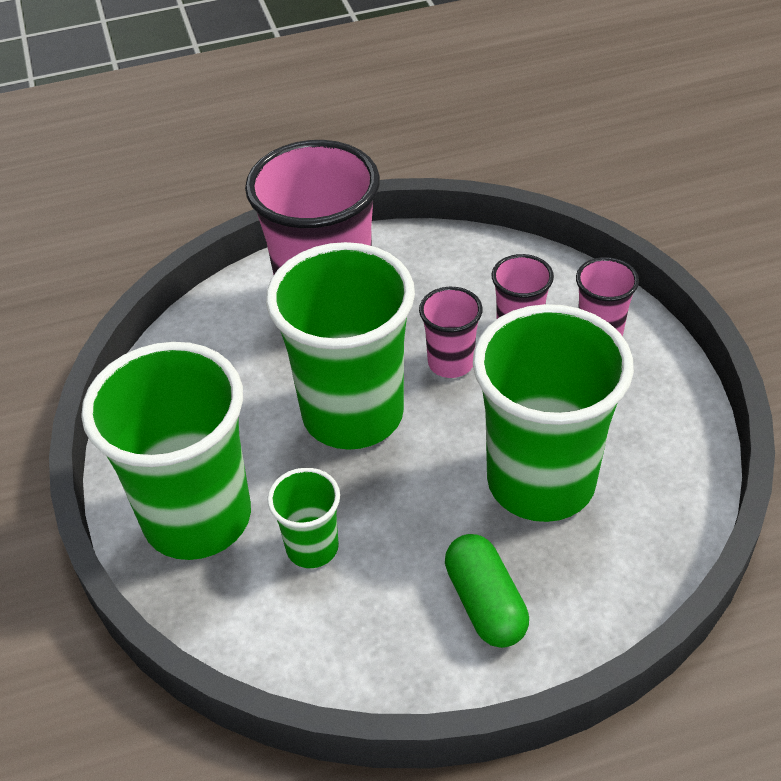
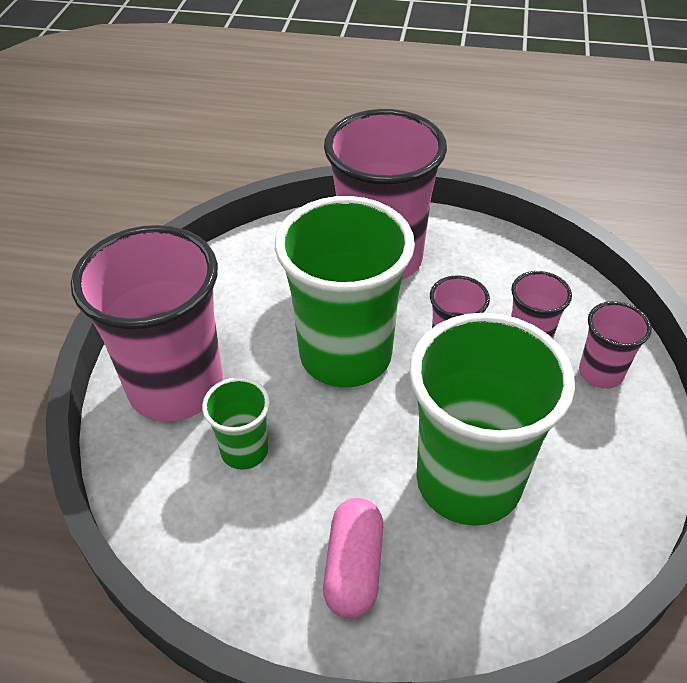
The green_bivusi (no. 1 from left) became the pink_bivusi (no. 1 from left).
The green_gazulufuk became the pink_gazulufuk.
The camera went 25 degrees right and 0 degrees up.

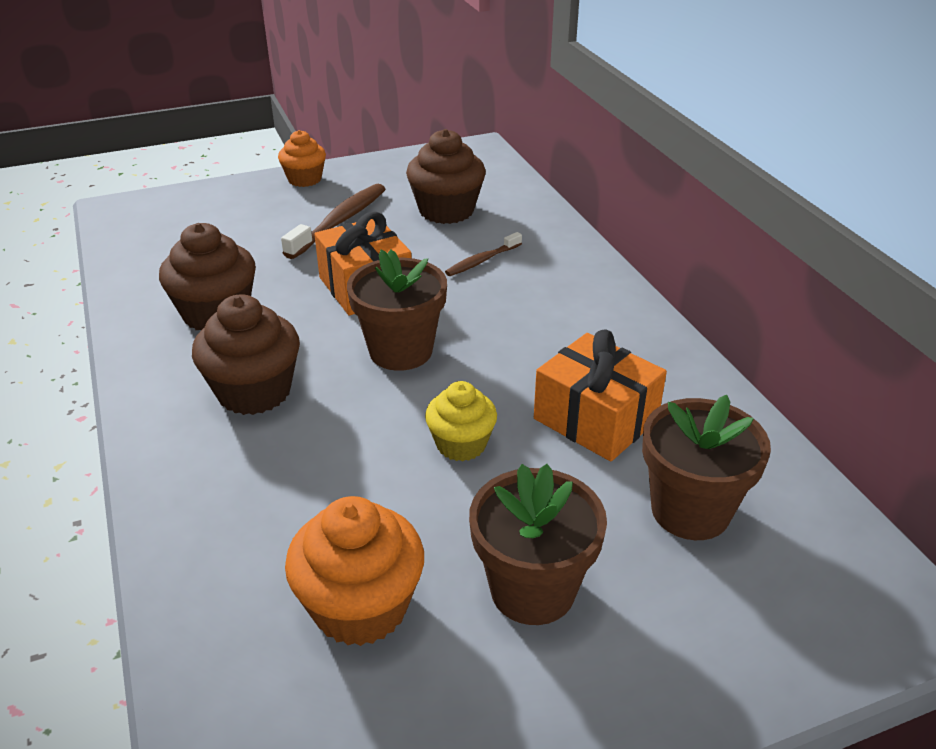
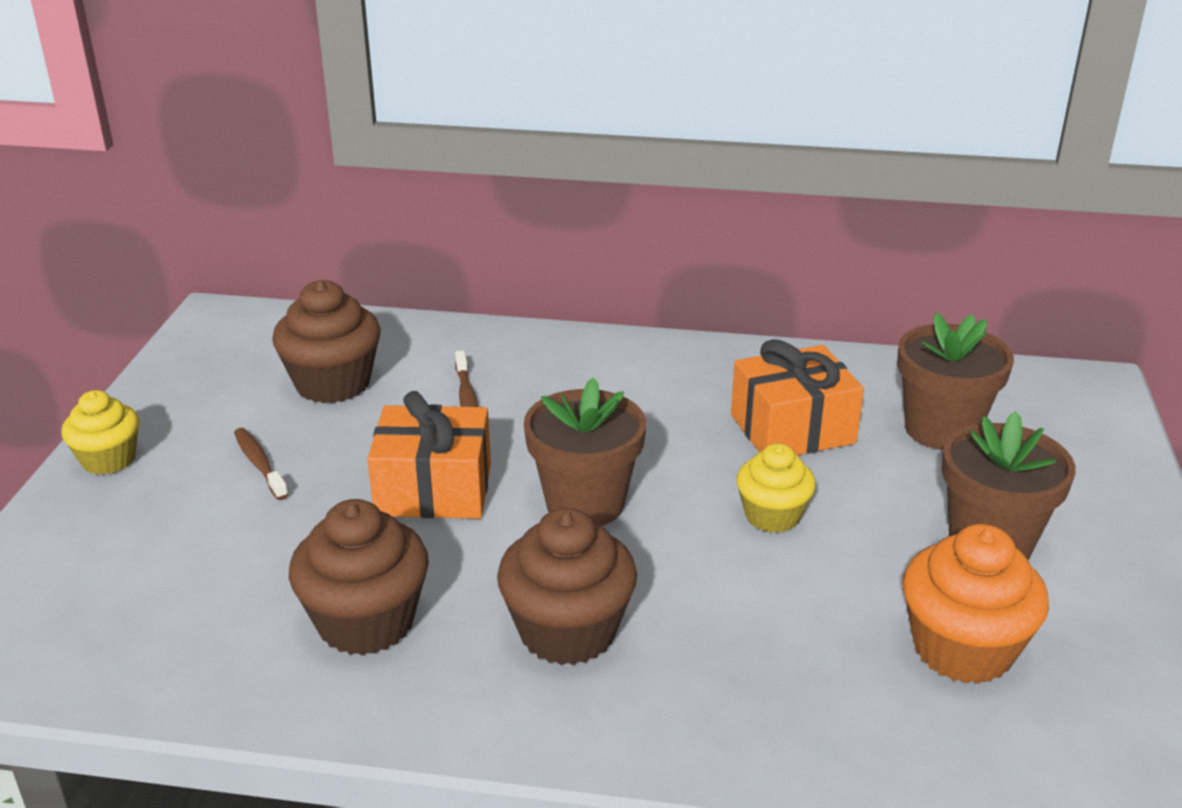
The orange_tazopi (no. 1 from left) became the yellow_tazopi (no. 1 from left).
The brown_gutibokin (no. 1 from left) changed to 0.57 times the size.
The camera went 60 degrees left and 5 degrees down.

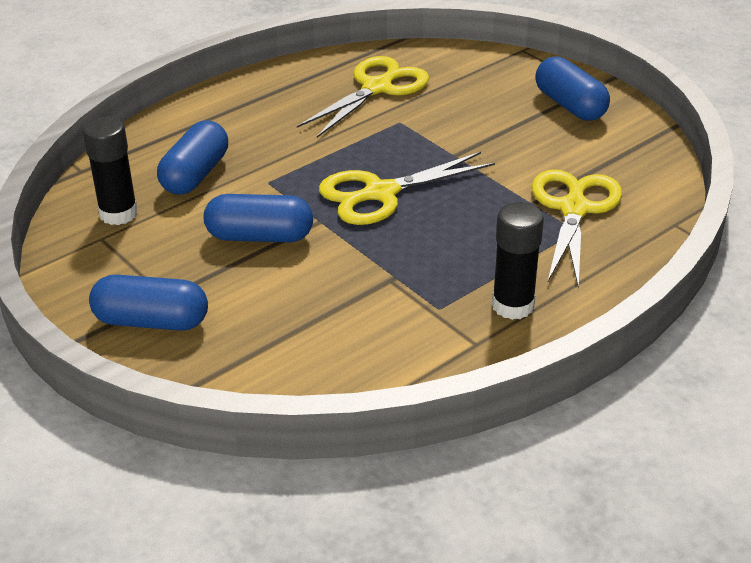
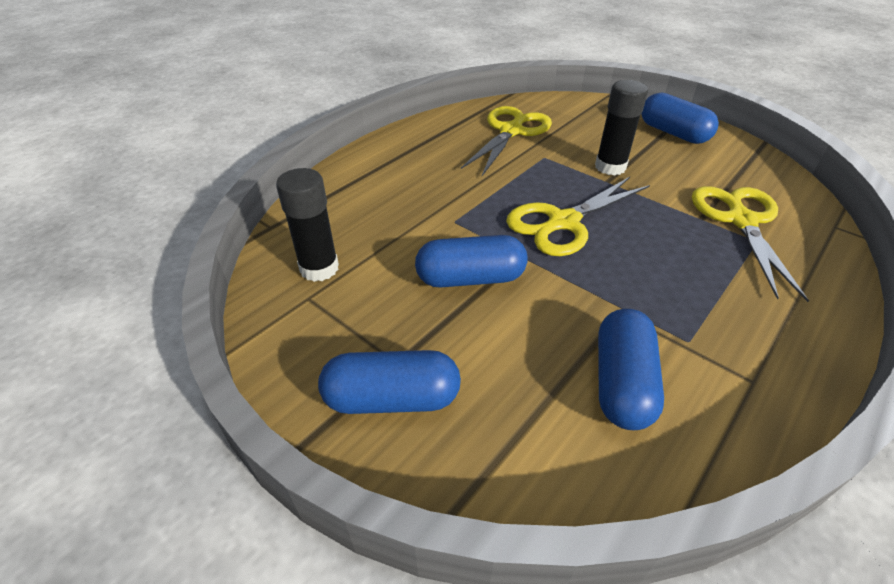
The blue_gazulufuk (no. 2 from left in the first image) moved.
The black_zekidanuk (no. 2 from left) moved.
The camera went 10 degrees left and 5 degrees up.

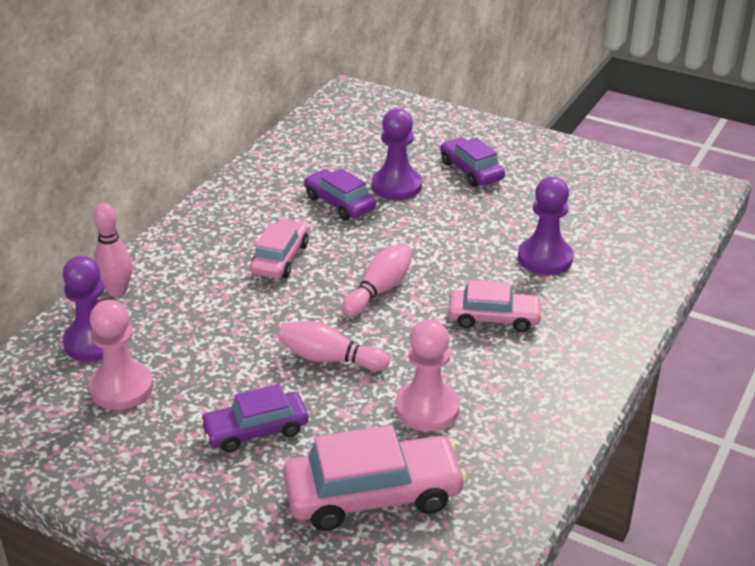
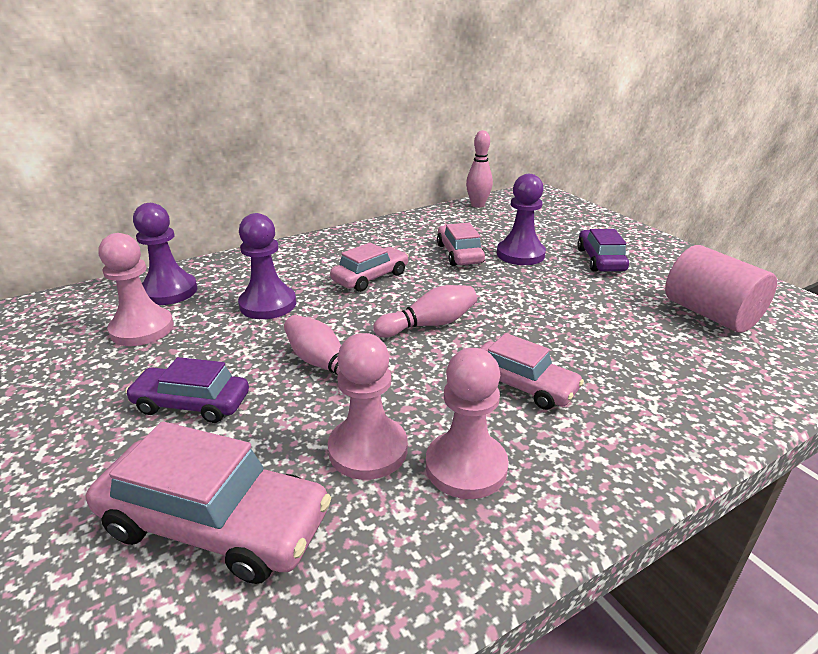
The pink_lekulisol (no. 3 from left) appeared.
The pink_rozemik appeared.
The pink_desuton (no. 1 from left in the first image) moved.
The purple_lekulisol (no. 3 from left in the first image) moved.
The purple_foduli (no. 2 from left) became the pink_foduli (no. 3 from left).
The camera went 30 degrees right and 5 degrees down.

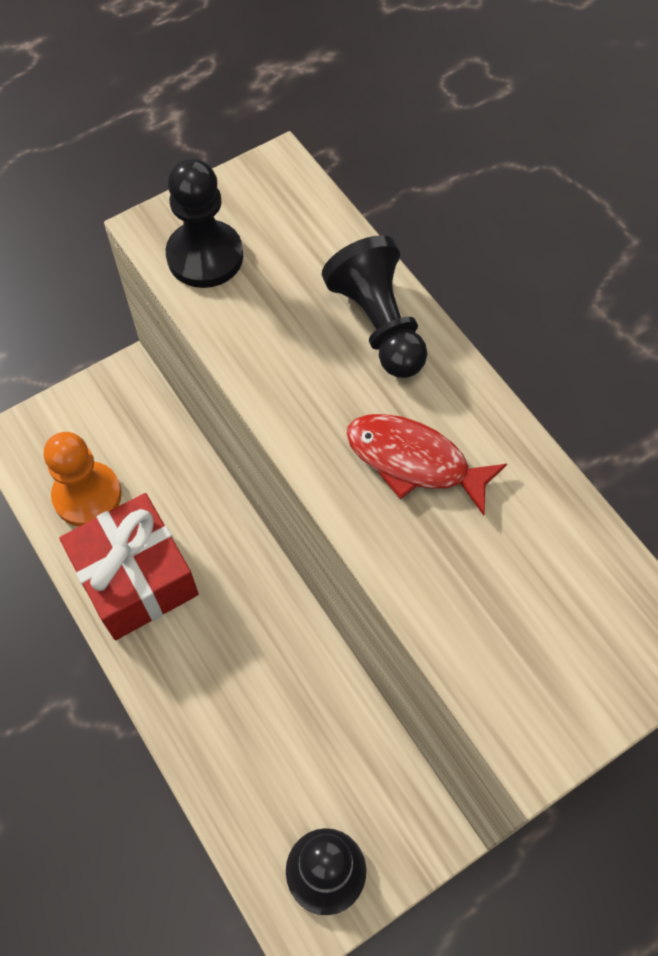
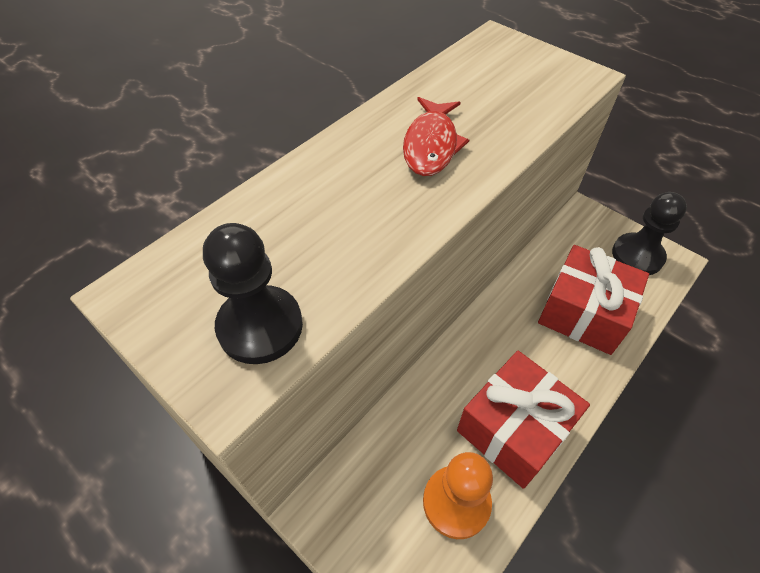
The black_lekulisol (no. 3 from left) disappeared.
The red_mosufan (no. 2 from left) appeared.
The camera went 105 degrees left and 10 degrees down.

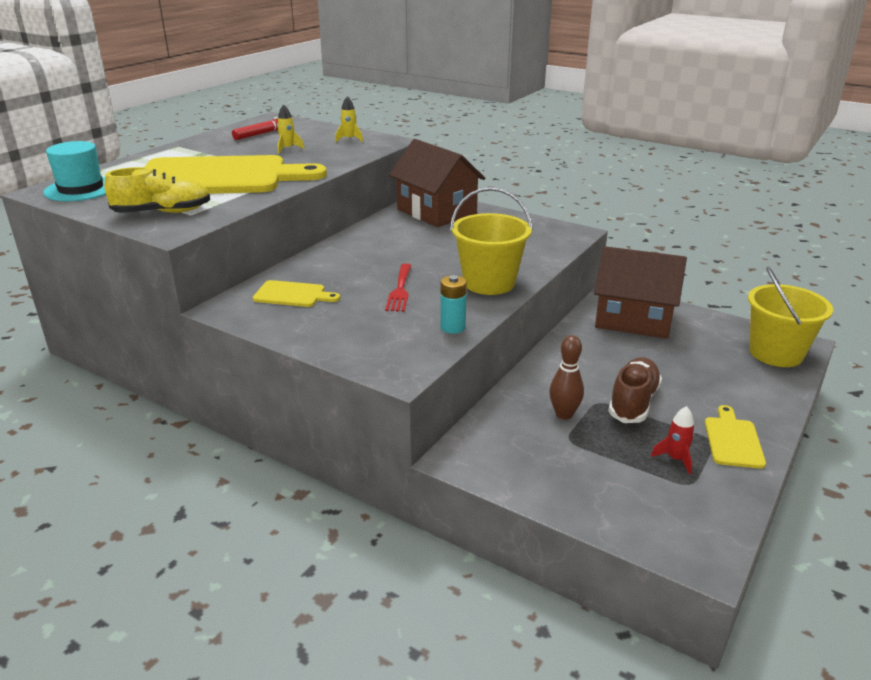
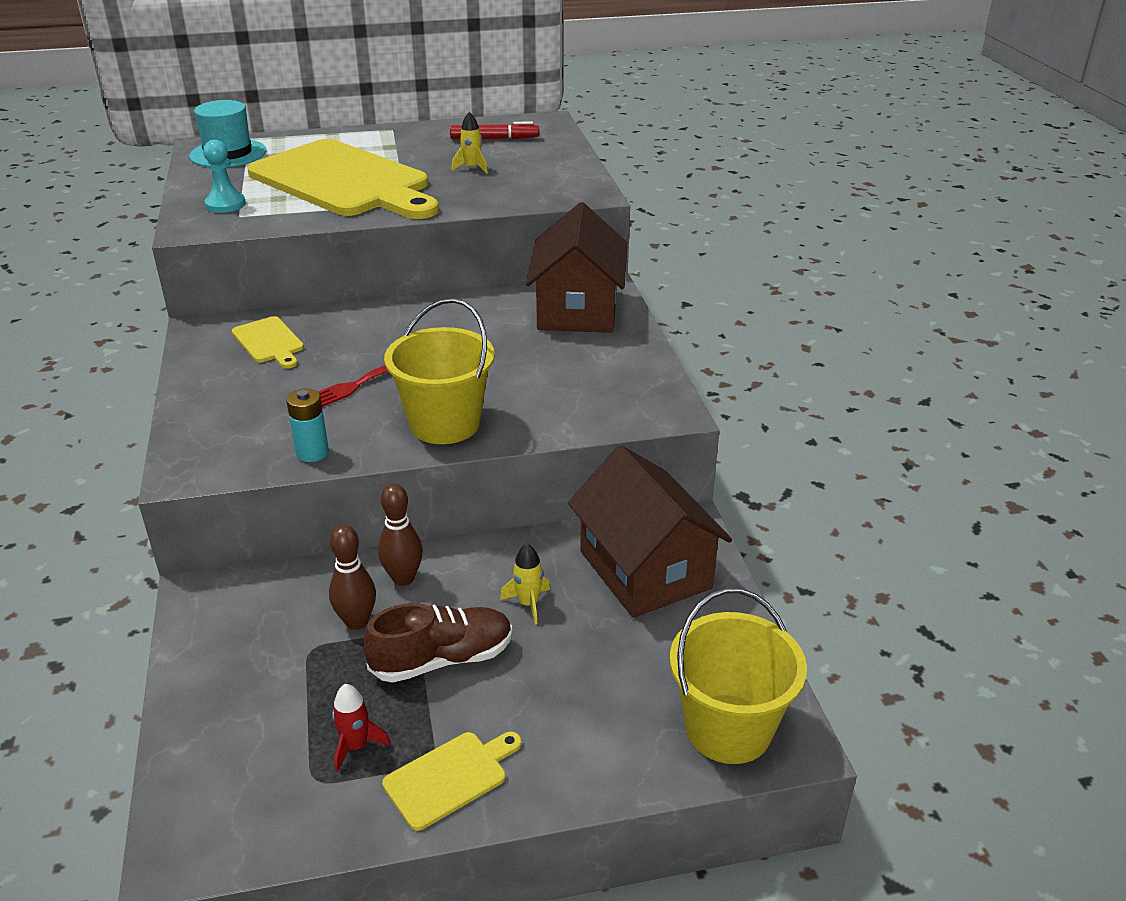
The brown_desuton (no. 2 from left) appeared.
The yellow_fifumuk (no. 2 from left) moved.
The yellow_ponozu was replaced by the turquoise_lekulisol.
The camera went 45 degrees right and 5 degrees up.

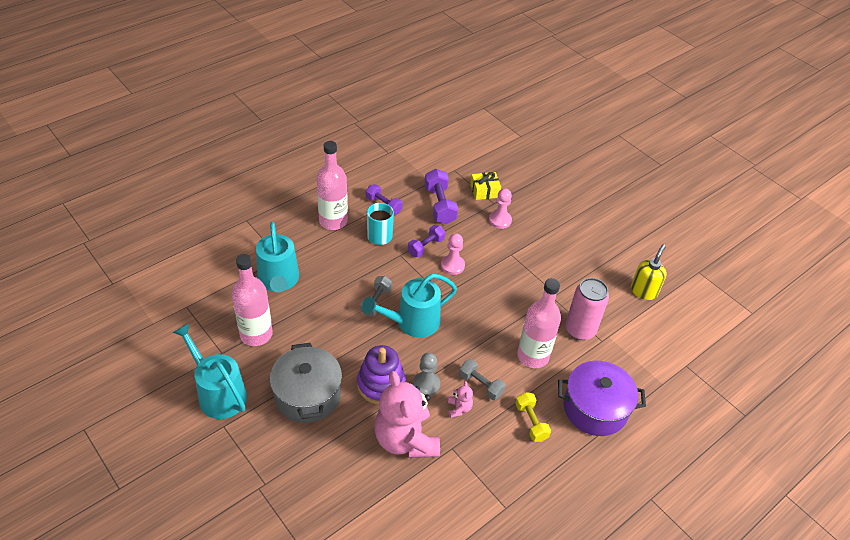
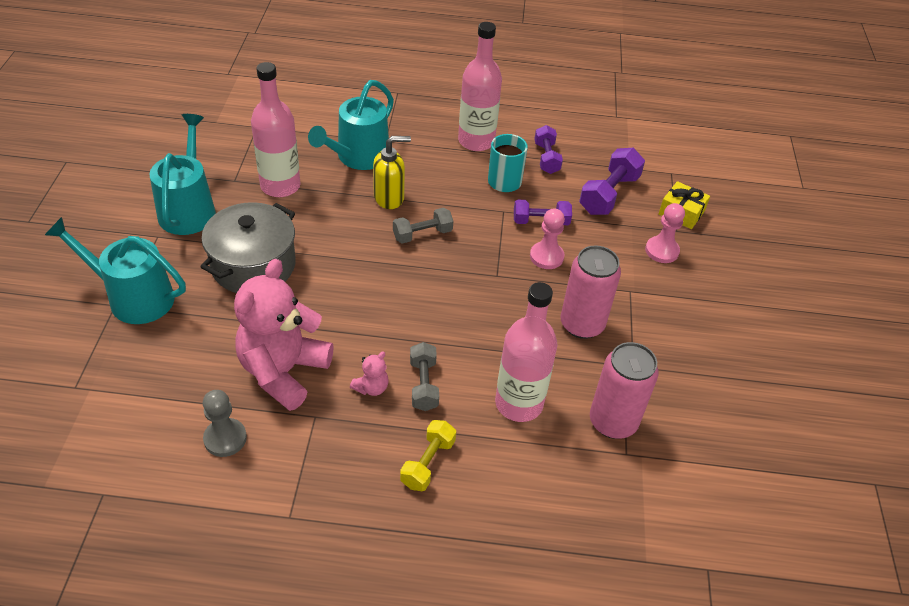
The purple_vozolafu disappeared.
The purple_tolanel disappeared.
The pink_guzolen (no. 1 from left) appeared.
The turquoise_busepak (no. 3 from left in the first image) moved.
The grey_lekulisol moved.
The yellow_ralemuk moved.
The camera went 45 degrees right and 0 degrees up.

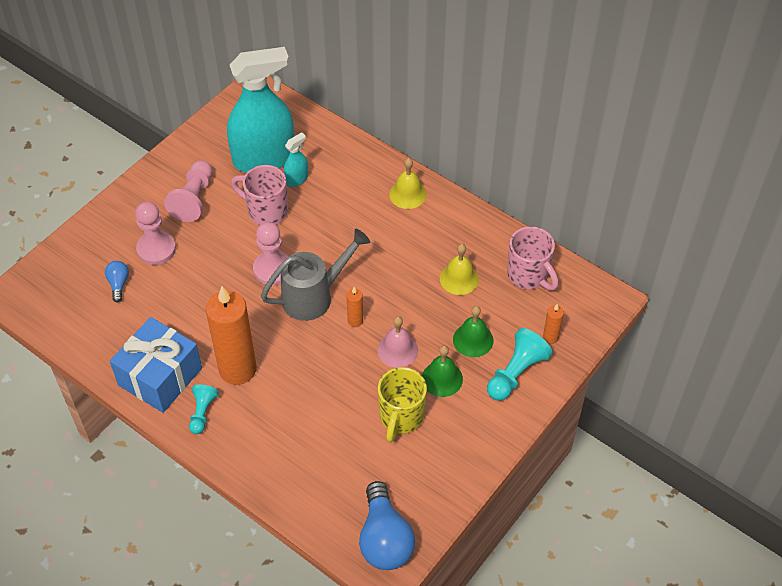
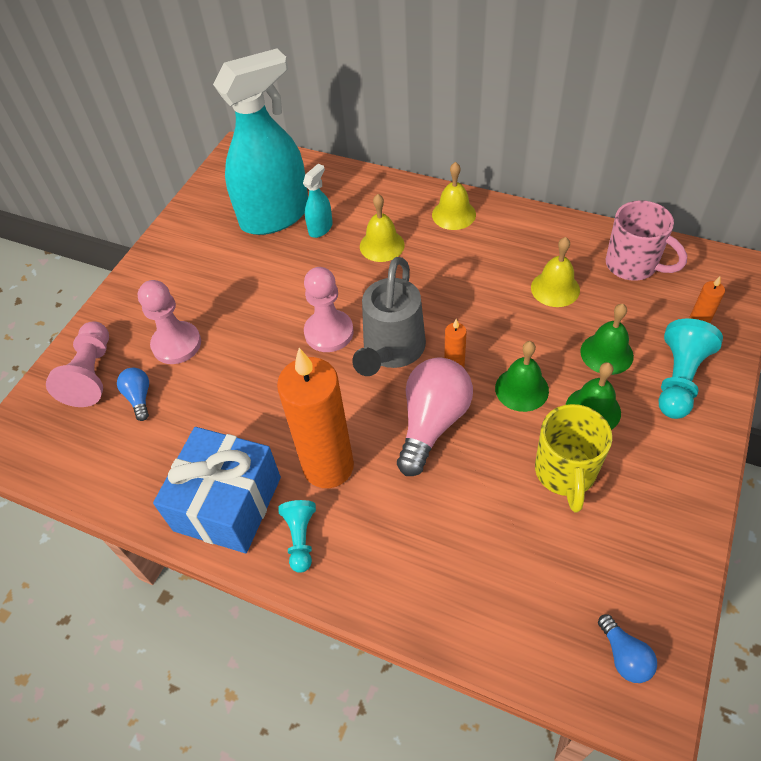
The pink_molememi (no. 1 from left) disappeared.
The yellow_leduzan (no. 1 from left) appeared.
The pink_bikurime appeared.
The pink_lekulisol (no. 2 from left in the first image) moved.
The pink_leduzan became the green_leduzan (no. 1 from left).
The grey_busepak turned 150 degrees clockwise.
The blue_bikurime (no. 2 from left) changed to 0.49 times the size.
The camera went 10 degrees left and 0 degrees up.

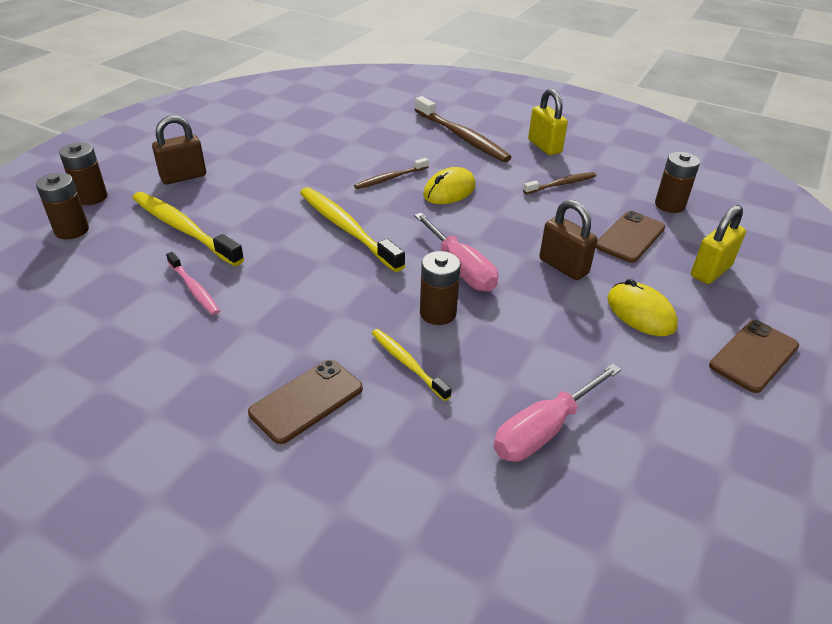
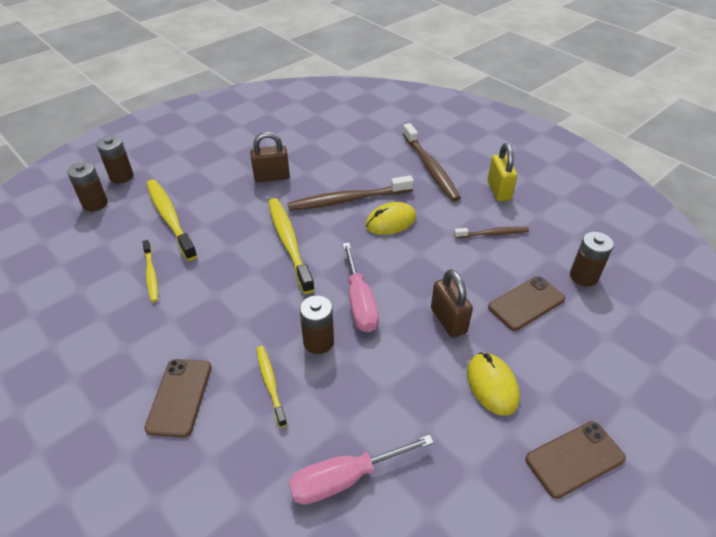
The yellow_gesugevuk (no. 2 from left) disappeared.
The brown_gesugevuk (no. 1 from left) moved.
The pink_gutibokin became the yellow_gutibokin (no. 1 from left).
The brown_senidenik (no. 1 from left) turned 60 degrees counterclockwise.
The brown_gutibokin (no. 1 from left) changed to 1.79 times the size.
The camera went 20 degrees right and 5 degrees up.

